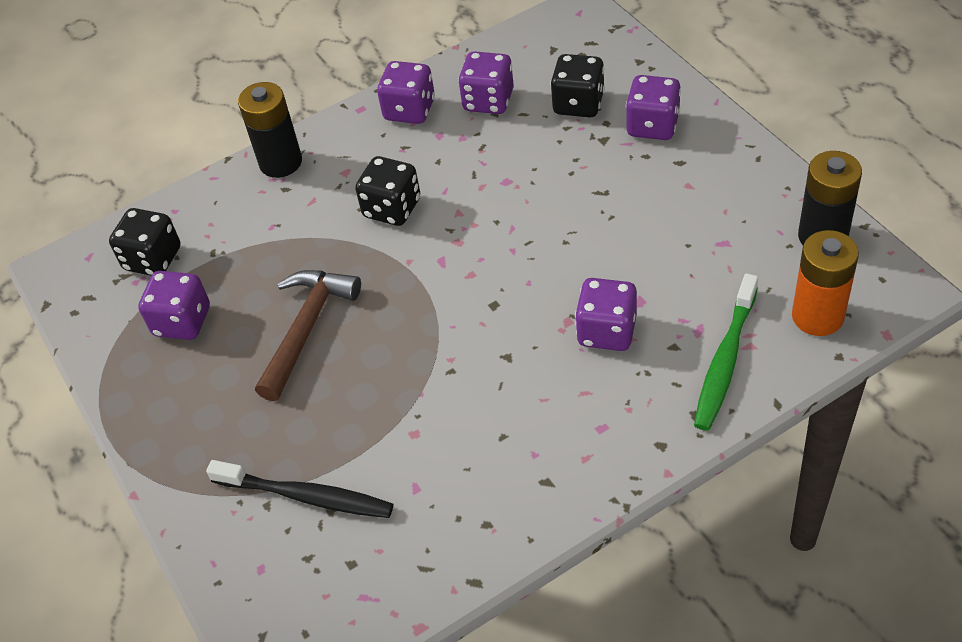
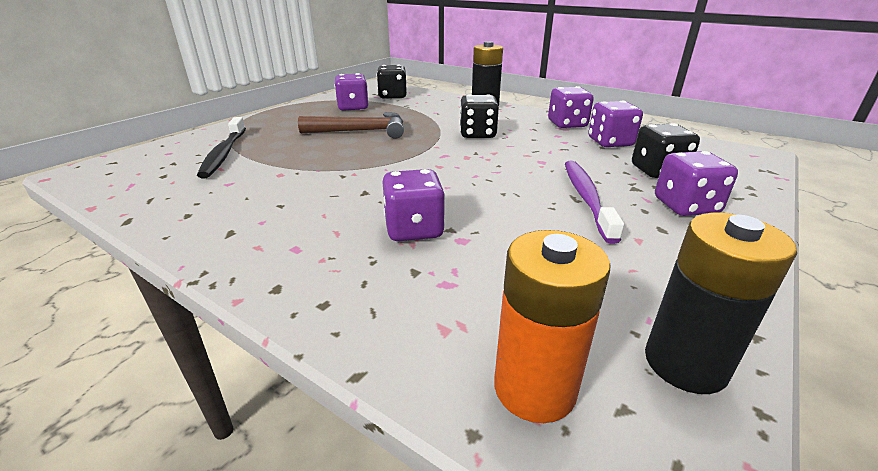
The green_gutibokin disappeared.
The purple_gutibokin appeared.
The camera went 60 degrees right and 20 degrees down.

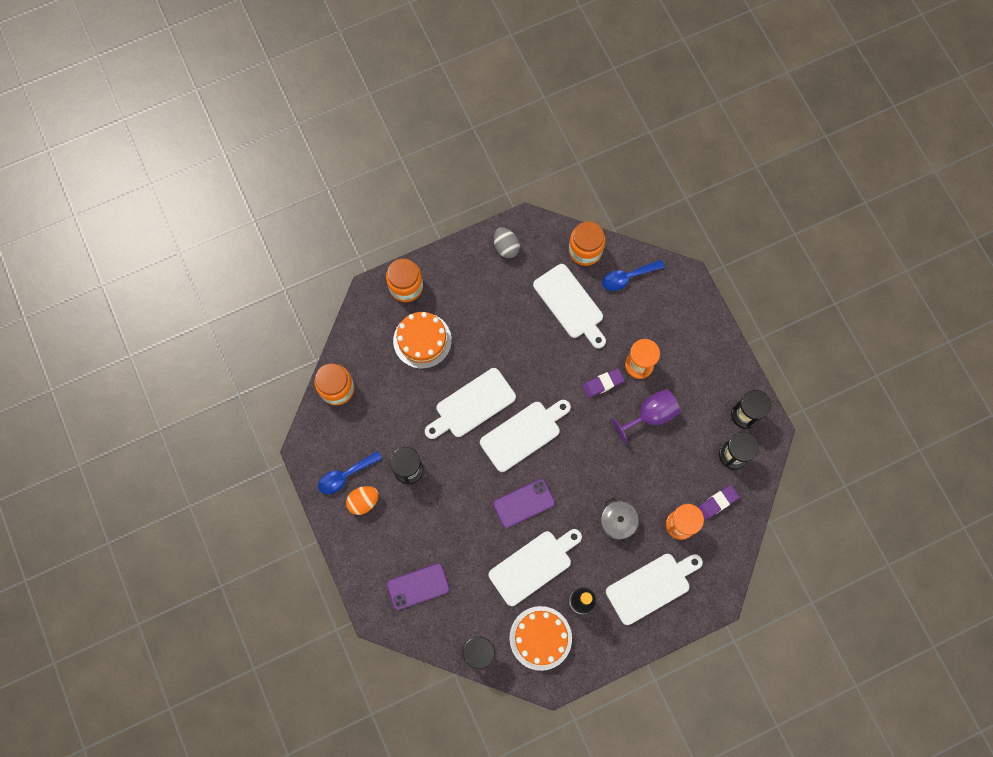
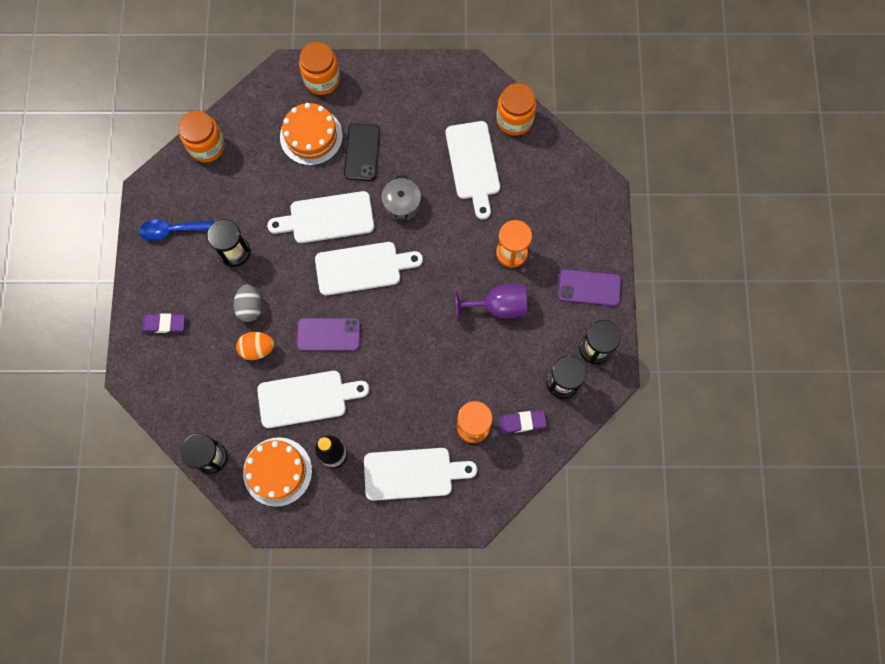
The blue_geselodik (no. 2 from left) disappeared.
The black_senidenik appeared.
The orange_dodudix moved.
The purple_senidenik (no. 1 from left in the first image) moved.
The grey_dodudix moved.
The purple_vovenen (no. 1 from left) moved.
The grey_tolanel moved.
The camera went 25 degrees right and 0 degrees up.

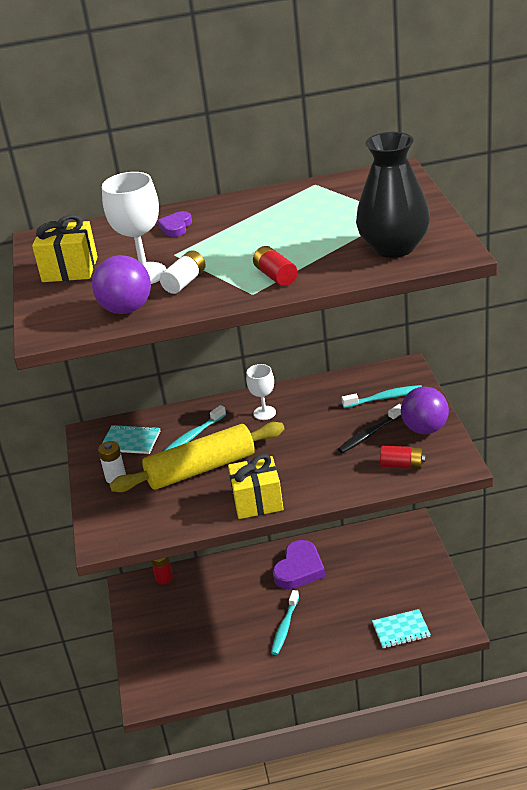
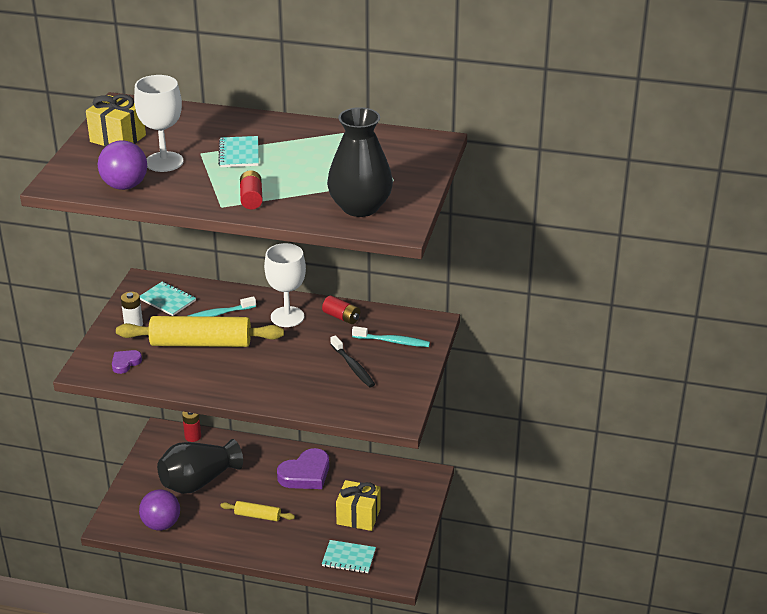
The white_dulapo (no. 2 from left) disappeared.
The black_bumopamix (no. 1 from left) appeared.
The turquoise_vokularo (no. 2 from left) appeared.
The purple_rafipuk (no. 1 from left) moved.
The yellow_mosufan (no. 2 from left) moved.
The red_dulapo (no. 3 from left) moved.
The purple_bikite (no. 2 from left) moved.
The turquoise_gutibokin (no. 2 from left) was replaced by the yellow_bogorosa (no. 2 from left).
The black_gutibokin turned 105 degrees counterclockwise.
The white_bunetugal (no. 2 from left) changed to 1.59 times the size.
The camera went 20 degrees right and 0 degrees up.

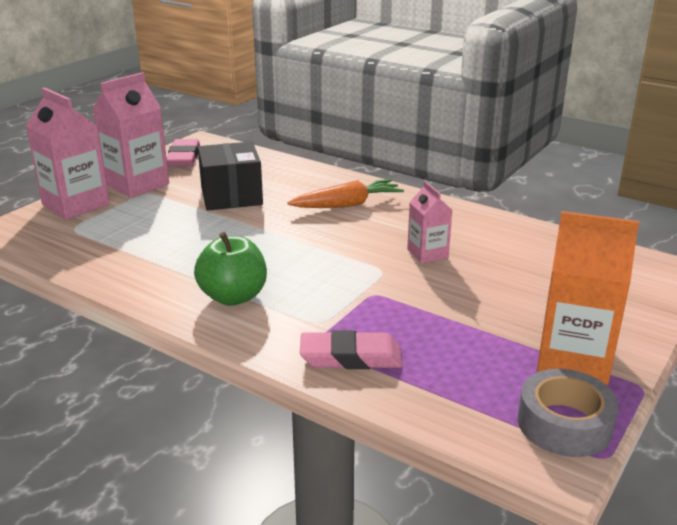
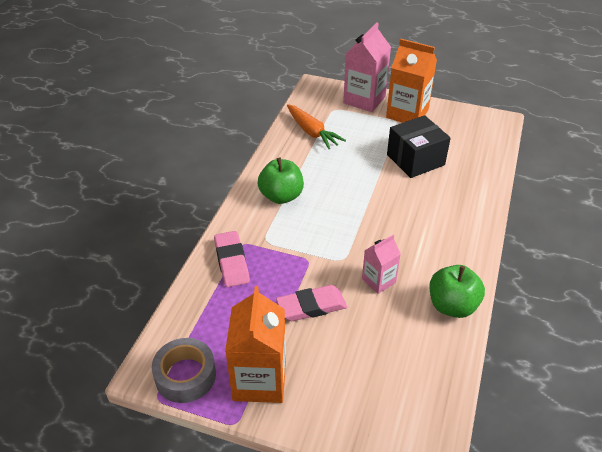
The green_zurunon (no. 2 from left) appeared.
The pink_vovenen (no. 1 from left in the first image) moved.
The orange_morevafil moved.
The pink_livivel (no. 2 from left) became the orange_livivel (no. 2 from left).
The camera went 75 degrees right and 15 degrees up.

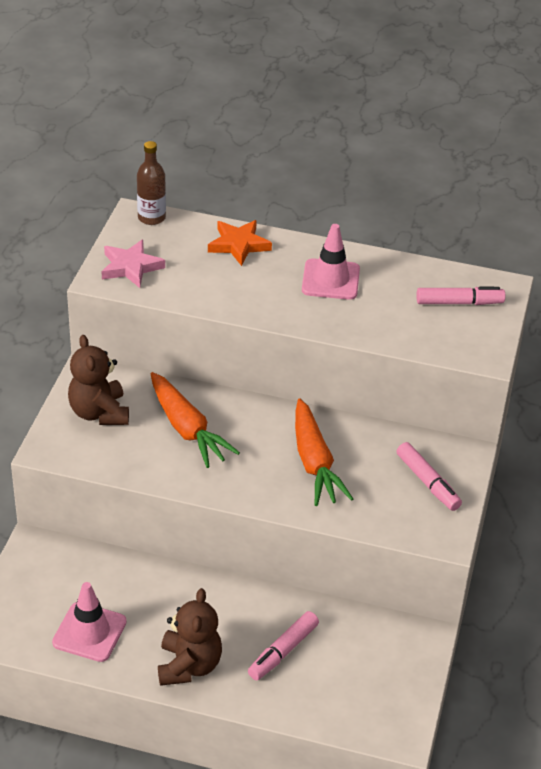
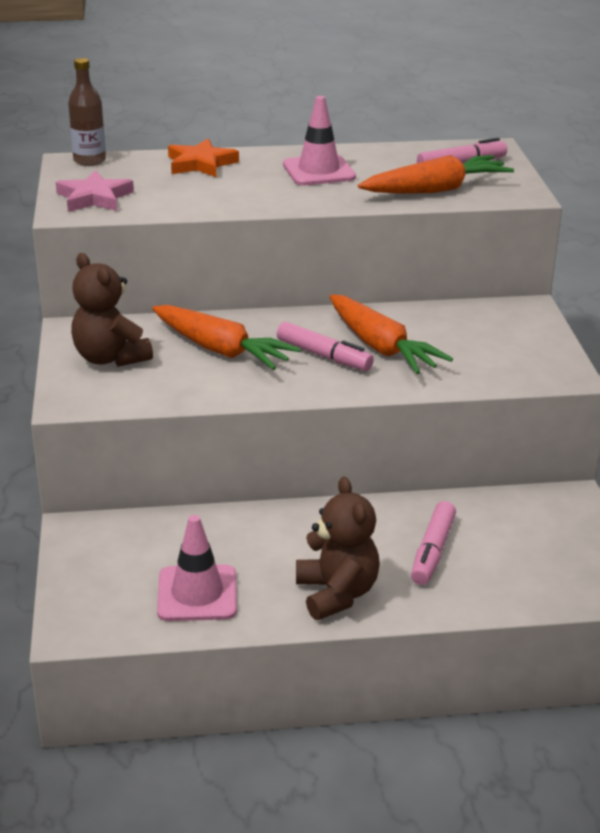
The orange_morevafil (no. 3 from left) appeared.
The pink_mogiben (no. 2 from left in the first image) moved.
The camera went 20 degrees left and 10 degrees down.

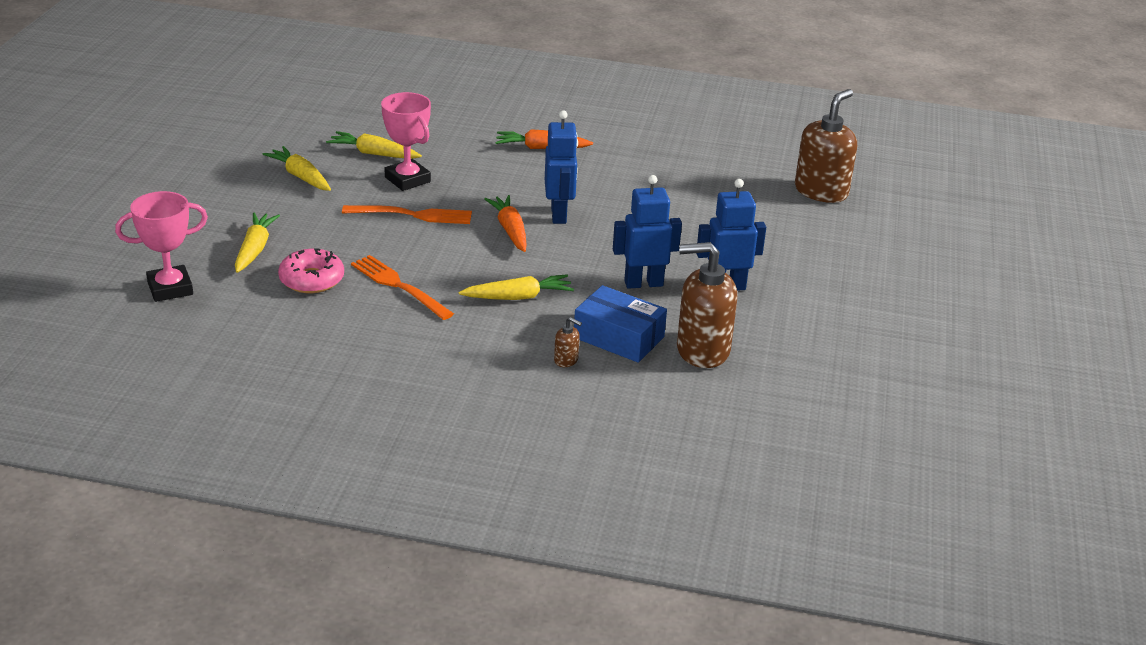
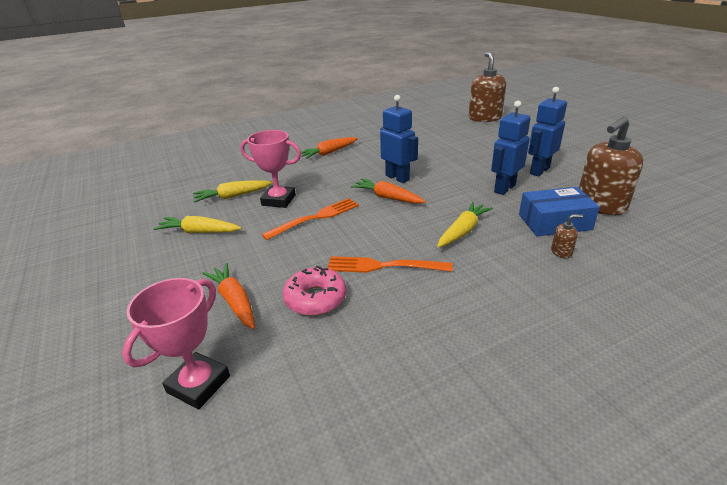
The yellow_morevafil (no. 1 from left) became the orange_morevafil (no. 1 from left).
The camera went 35 degrees left and 0 degrees up.

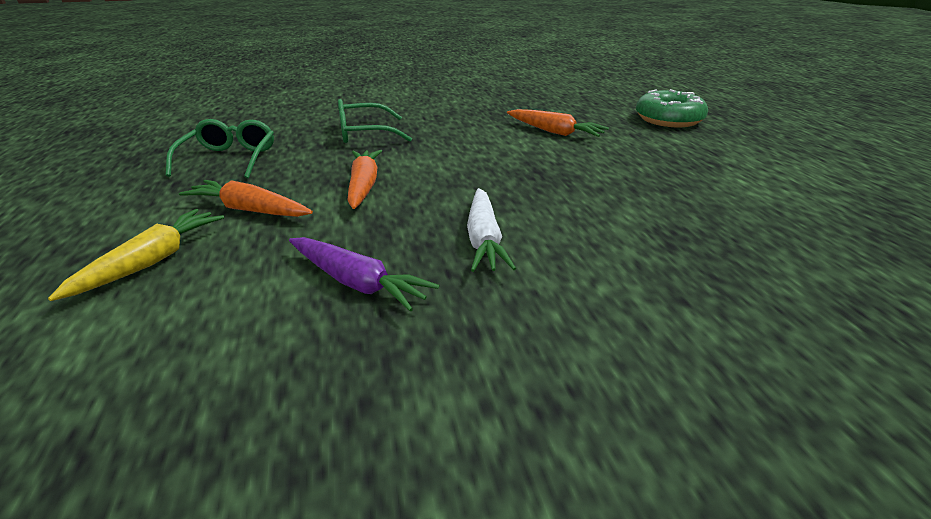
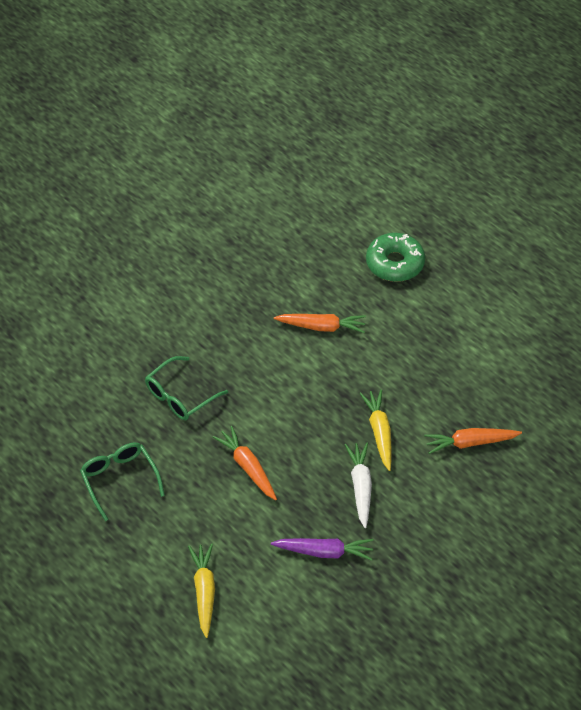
The yellow_morevafil (no. 2 from left) appeared.
The orange_morevafil (no. 1 from left in the first image) moved.
The white_morevafil turned 150 degrees counterclockwise.
The camera went 30 degrees left and 20 degrees up.

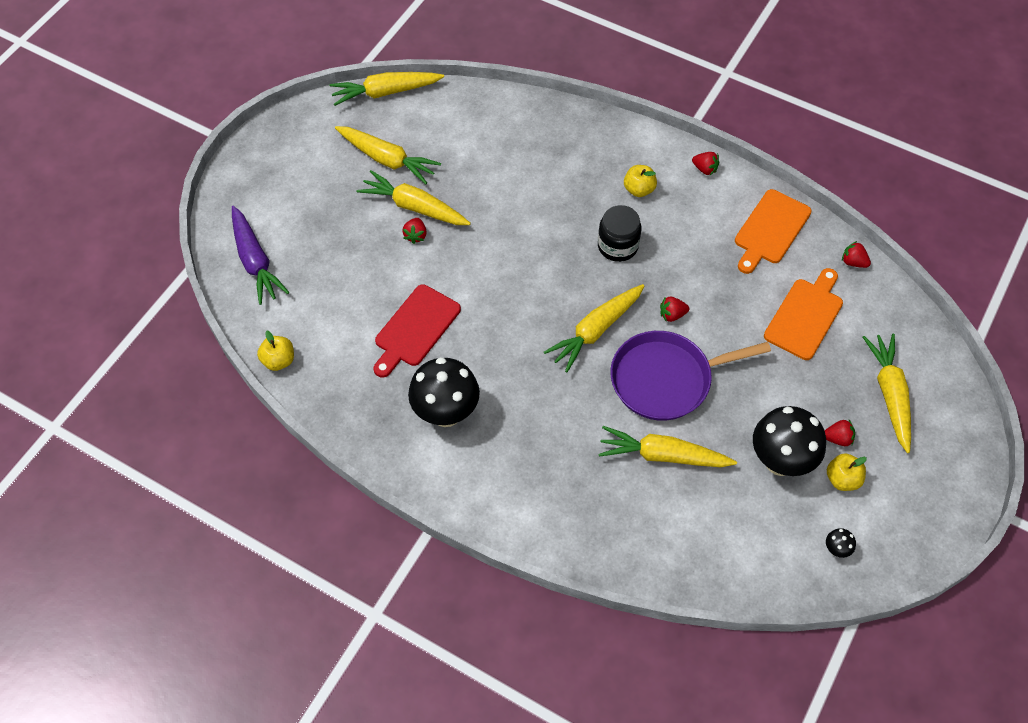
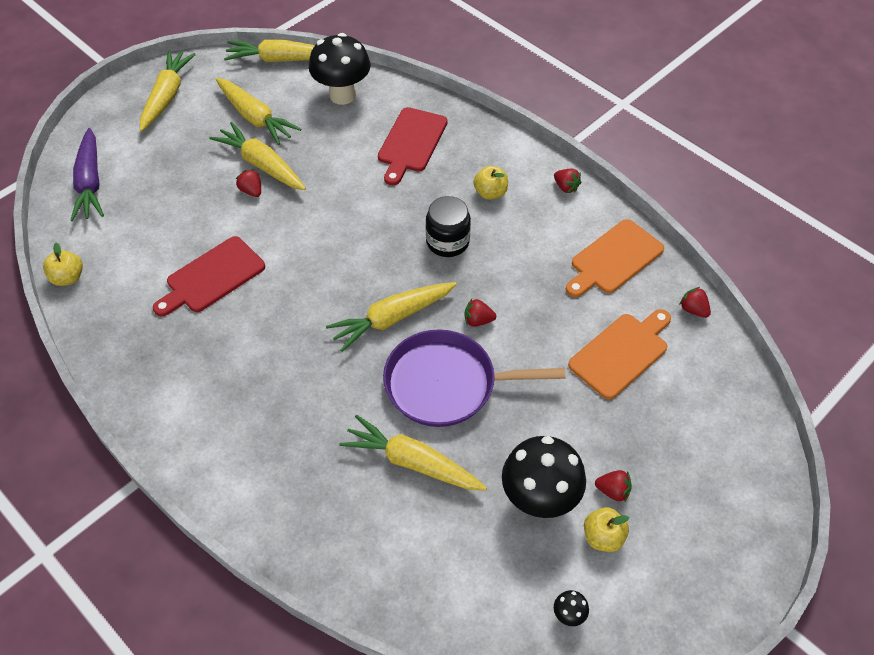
The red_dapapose (no. 2 from left) appeared.
The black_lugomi (no. 1 from left) moved.
The yellow_morevafil (no. 6 from left in the first image) moved.
The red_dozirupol (no. 1 from left) turned 120 degrees clockwise.
The camera went 15 degrees right and 5 degrees down.

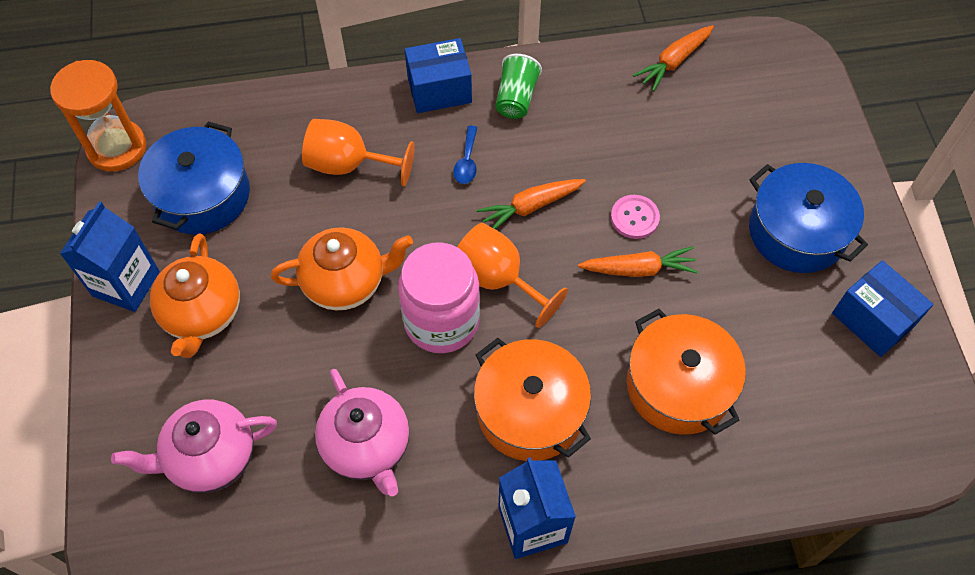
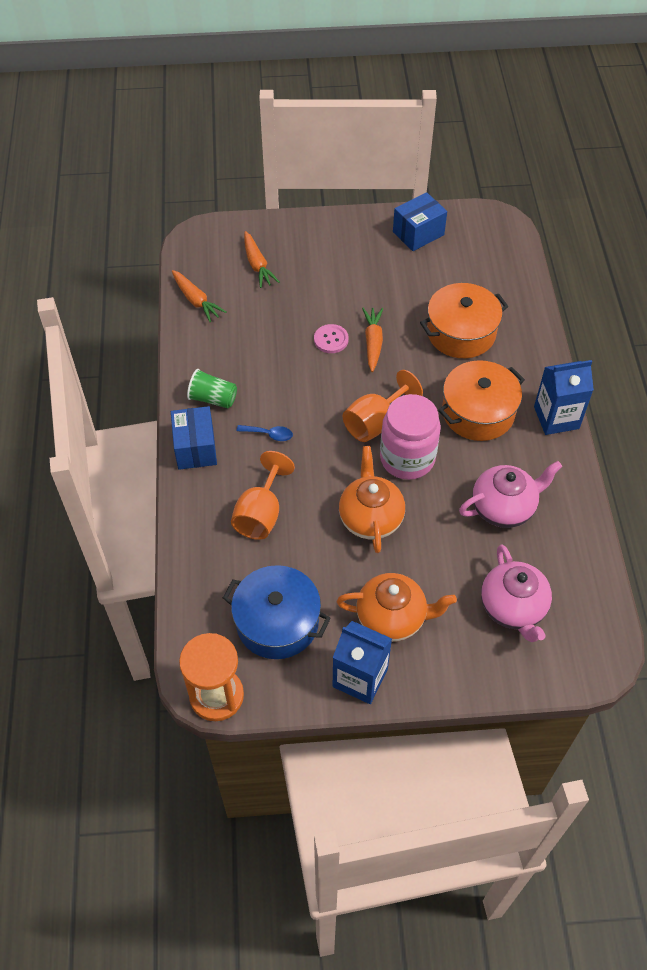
The blue_tolanel (no. 2 from left) disappeared.
The orange_morevafil (no. 1 from left in the first image) moved.
The camera went 85 degrees left and 5 degrees down.

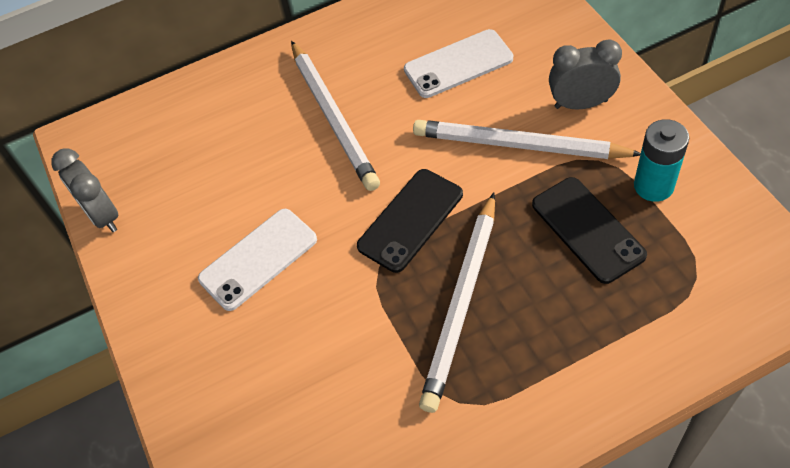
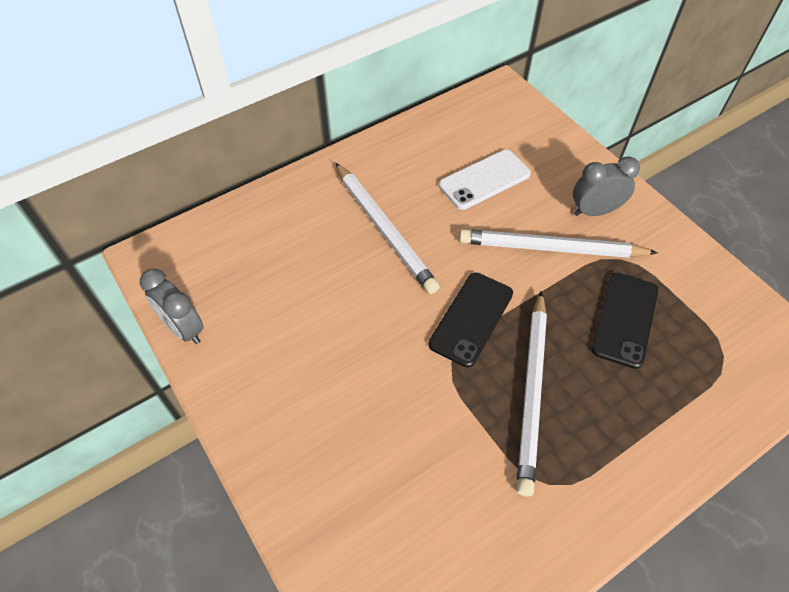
The white_senidenik (no. 1 from left) disappeared.
The turquoise_dulapo disappeared.
The black_senidenik (no. 2 from left) turned 60 degrees clockwise.
The camera went 15 degrees left and 0 degrees up.

